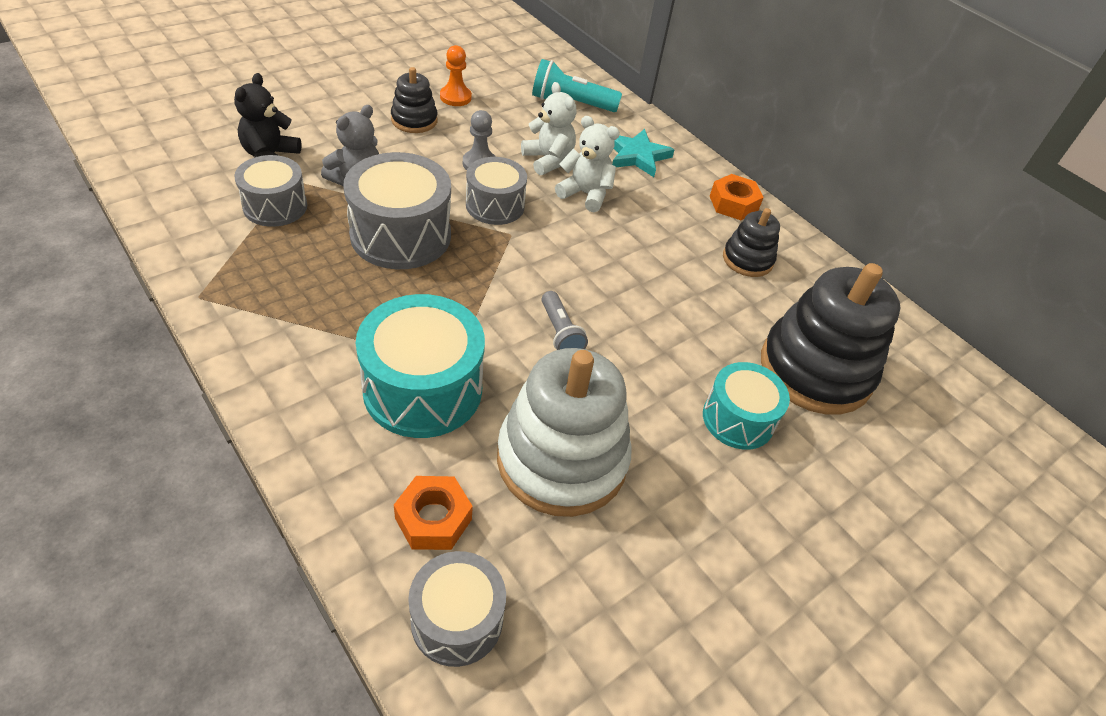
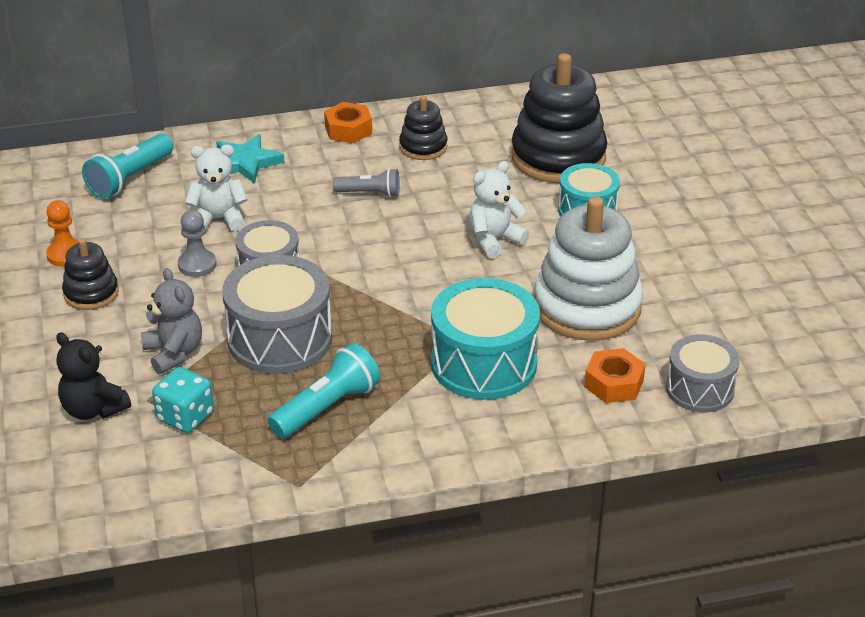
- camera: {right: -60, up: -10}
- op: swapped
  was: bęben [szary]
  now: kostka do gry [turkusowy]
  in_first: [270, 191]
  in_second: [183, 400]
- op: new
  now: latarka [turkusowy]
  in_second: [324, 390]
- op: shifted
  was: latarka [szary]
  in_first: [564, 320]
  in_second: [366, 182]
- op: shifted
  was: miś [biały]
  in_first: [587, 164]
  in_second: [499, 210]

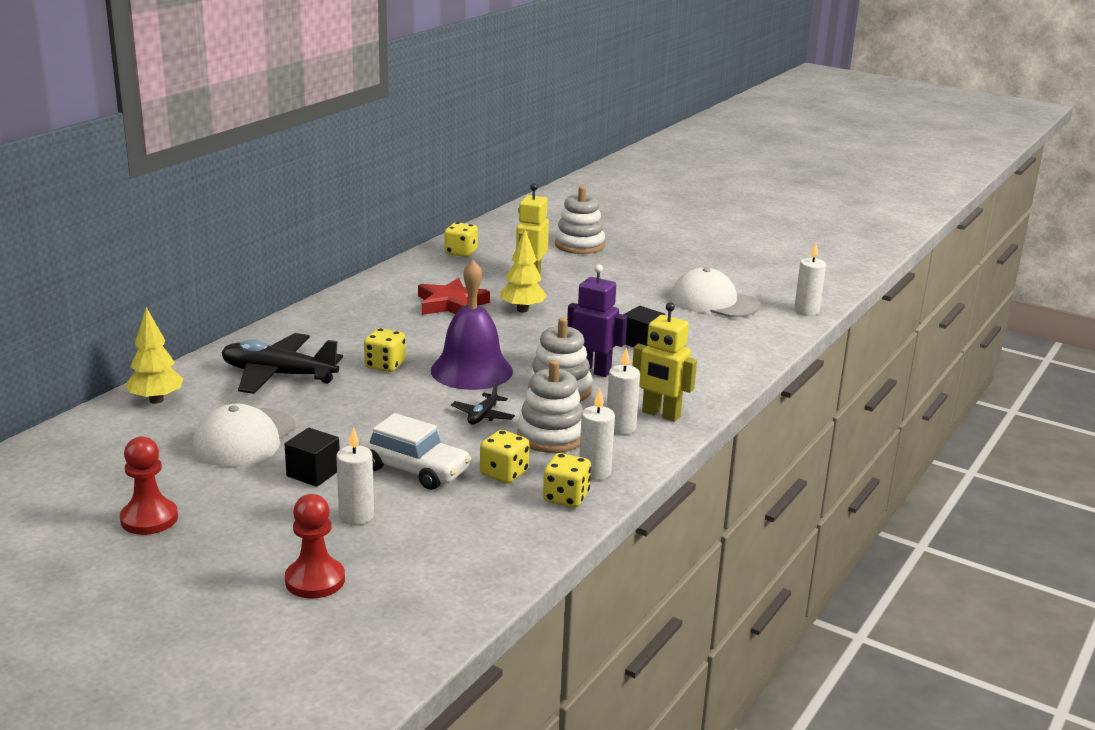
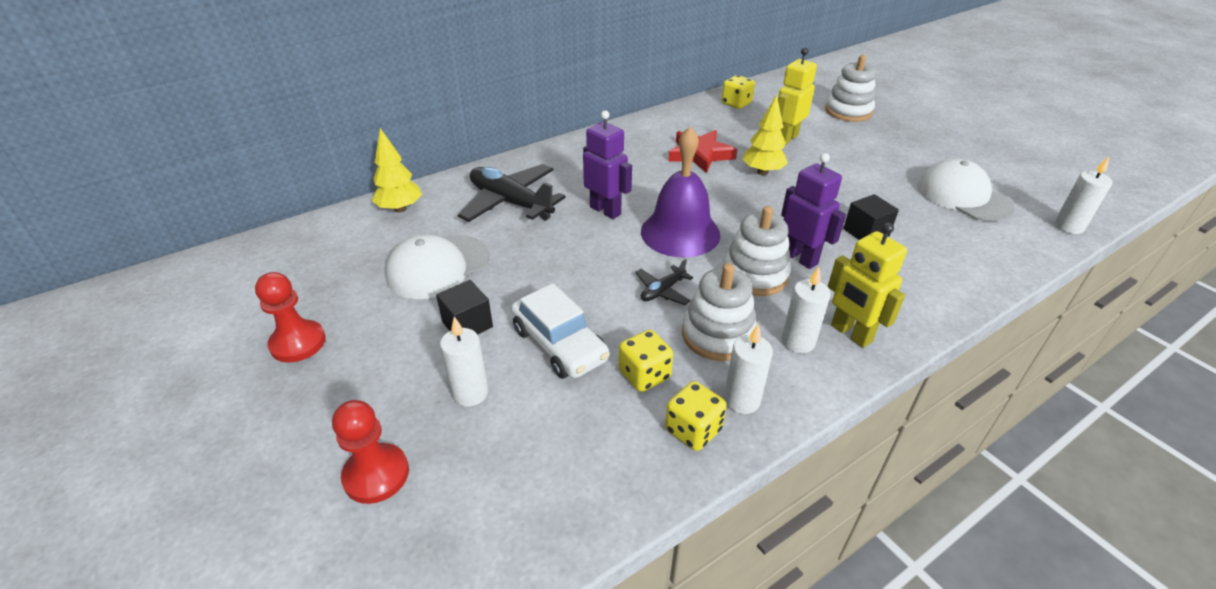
- camera: {right: 25, up: 15}
- op: swapped
  was: kostka do gry [żółty]
  now: robot [fioletowy]
  in_first: [385, 350]
  in_second: [607, 165]

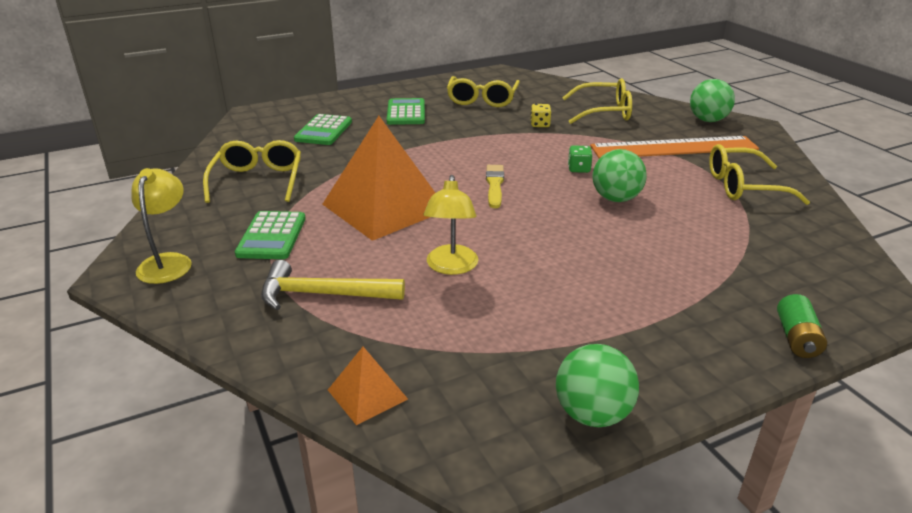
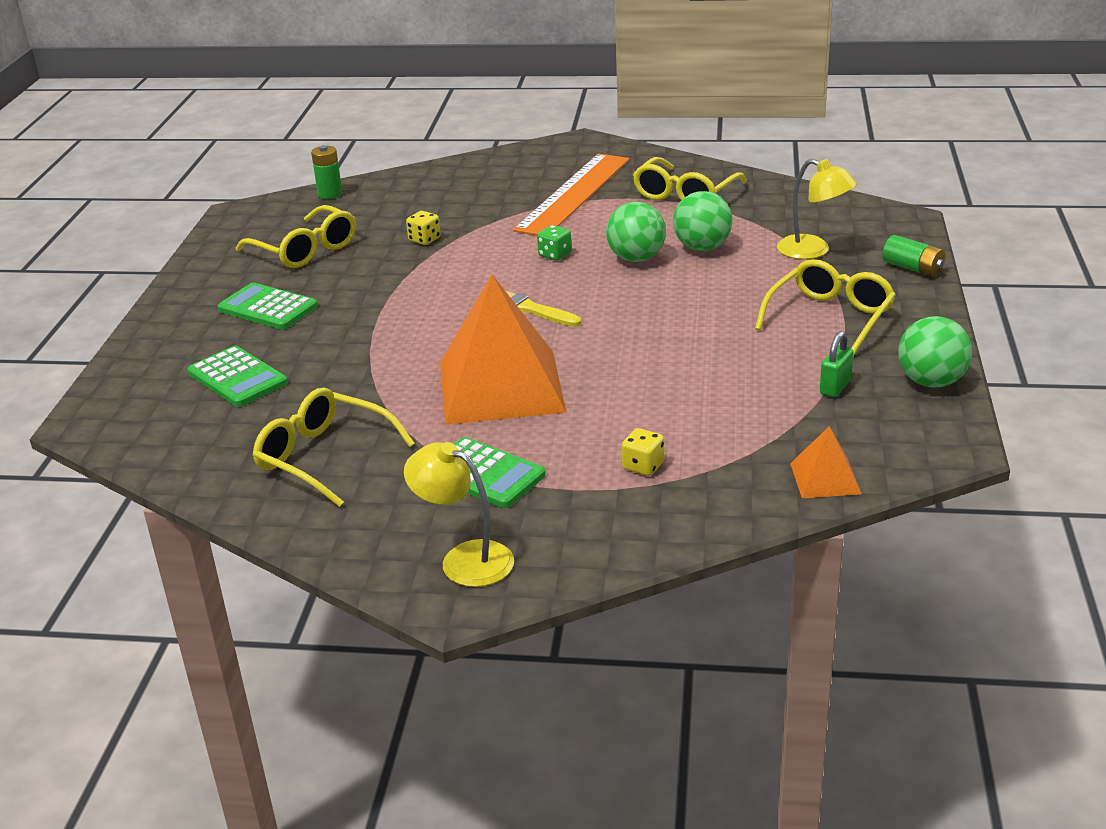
- camera: {right: -55, up: 0}
- op: new
  now: bateria [zielony]
  in_second: [326, 172]
- op: swapped
  was: młotek [żółty]
  now: kostka do gry [żółty]
  in_first: [333, 285]
  in_second: [643, 452]
- op: shifted
  was: piłka [zielony]
  in_first: [712, 100]
  in_second: [702, 221]
- op: shifted
  was: okulary [żółty]
  in_first: [597, 101]
  in_second: [825, 307]
- op: shifted
  was: lampka [żółty]
  in_first: [451, 225]
  in_second: [817, 209]
- op: new
  now: kłódka [zielony]
  in_second: [837, 364]

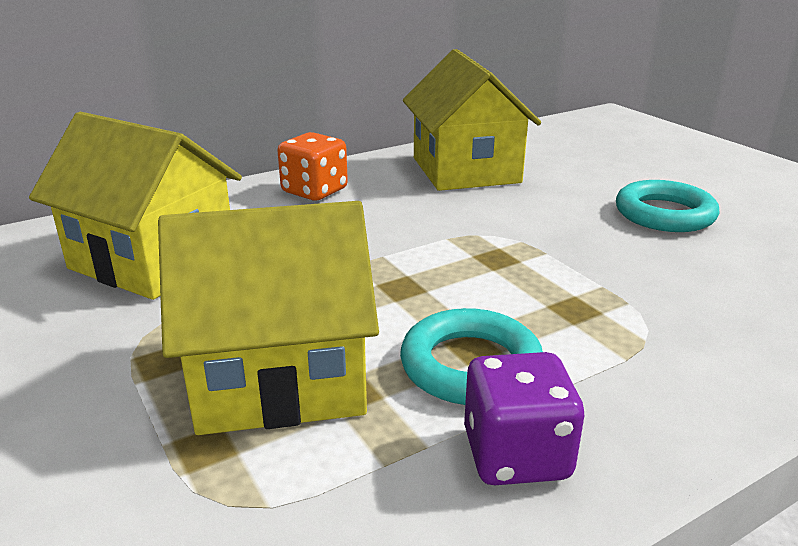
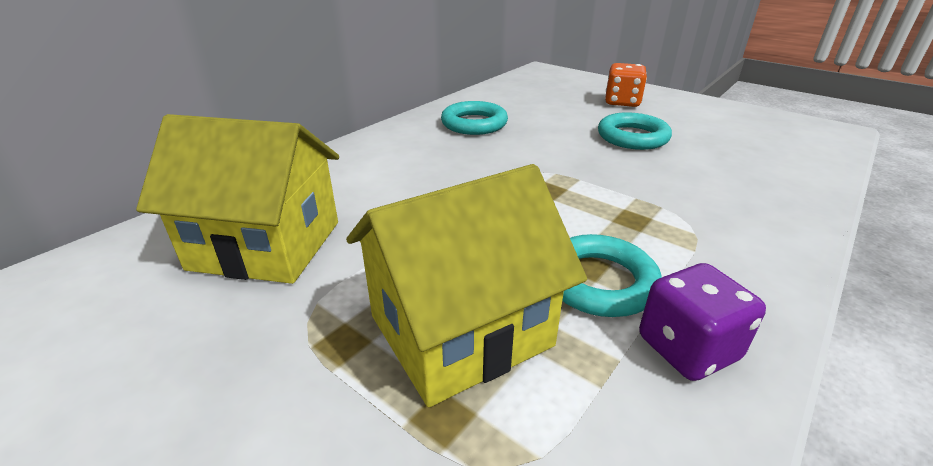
- camera: {right: -20, up: 5}
- op: swapped
  was: domek [żółty]
  now: pierścień [turkusowy]
  in_first: [472, 120]
  in_second: [474, 118]
- op: shifted
  was: kostka do gry [pomarańczowy]
  in_first: [312, 166]
  in_second: [626, 85]

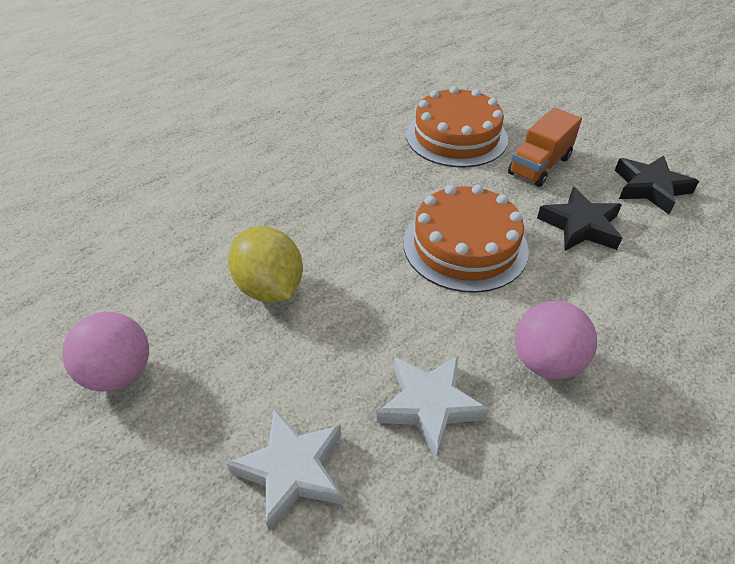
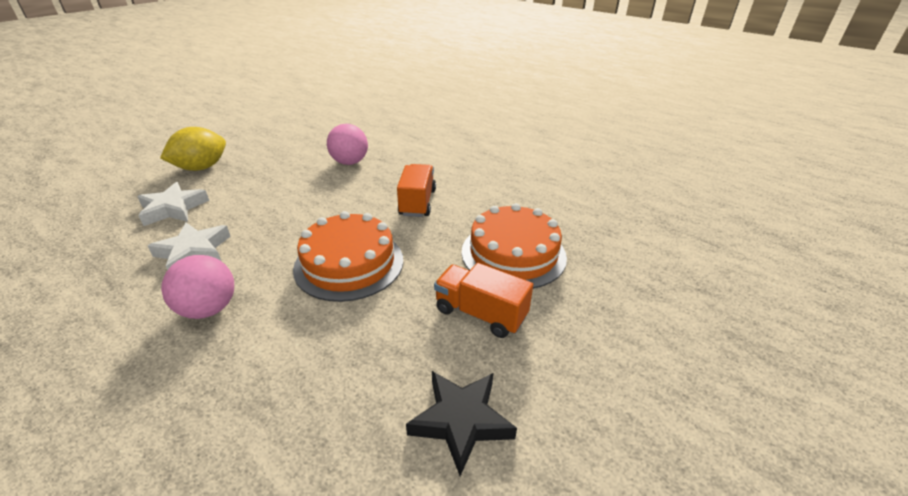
- camera: {right: 80, up: -10}
- op: shifted
  was: cytryna [żółty]
  in_first: [265, 264]
  in_second: [193, 149]
- op: shifted
  was: piłka [różowy]
  in_first: [105, 352]
  in_second: [347, 144]
- op: new
  now: ciężarówka [pomarańczowy]
  in_second: [416, 190]
- op: gone
  was: gwiazda [czarny]
  in_first: [579, 219]

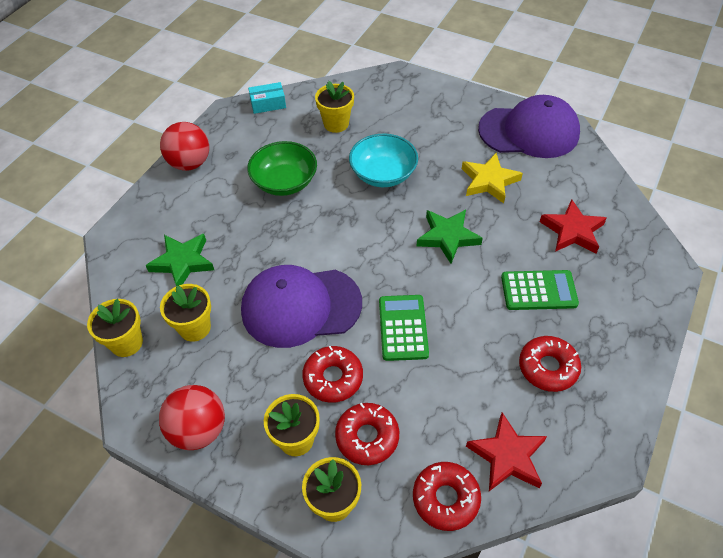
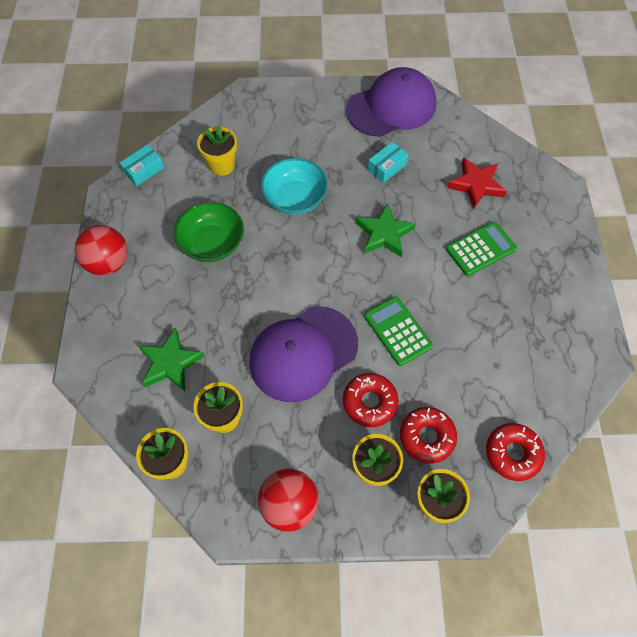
- camera: {right: -30, up: 10}
- op: swapped
  was: gwiazda [żółty]
  now: pudełko [turkusowy]
  in_first: [492, 178]
  in_second: [388, 162]
- op: gone
  was: gwiazda [czerwony]
  in_first: [506, 452]
- op: gone
  was: donut [czerwony]
  in_first: [550, 364]

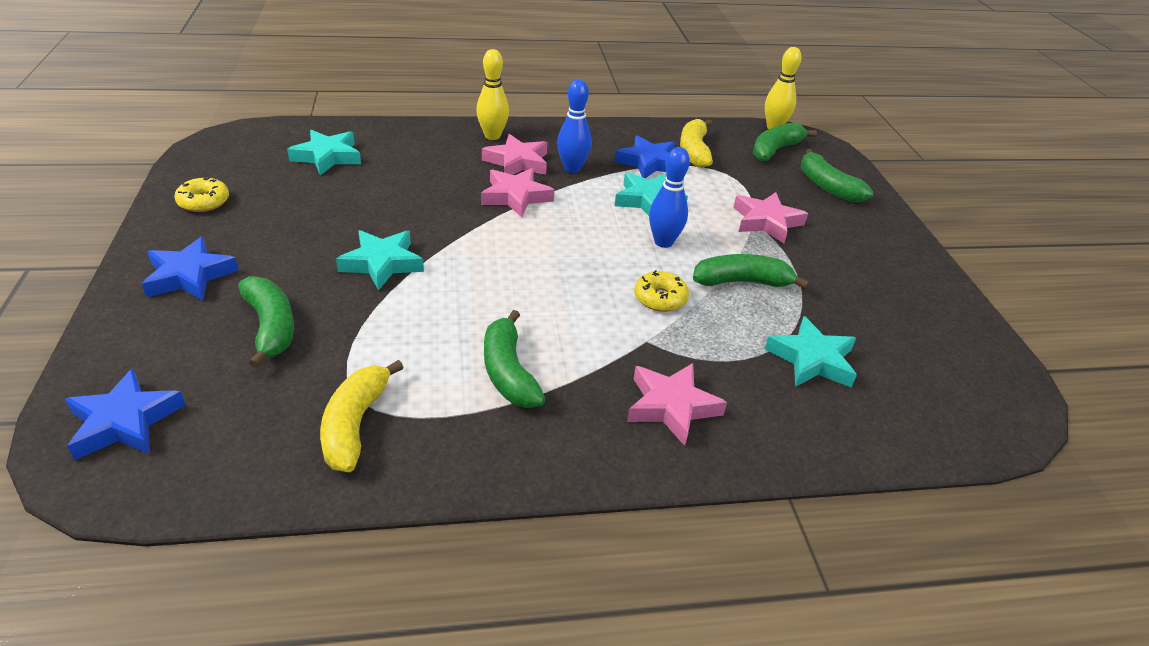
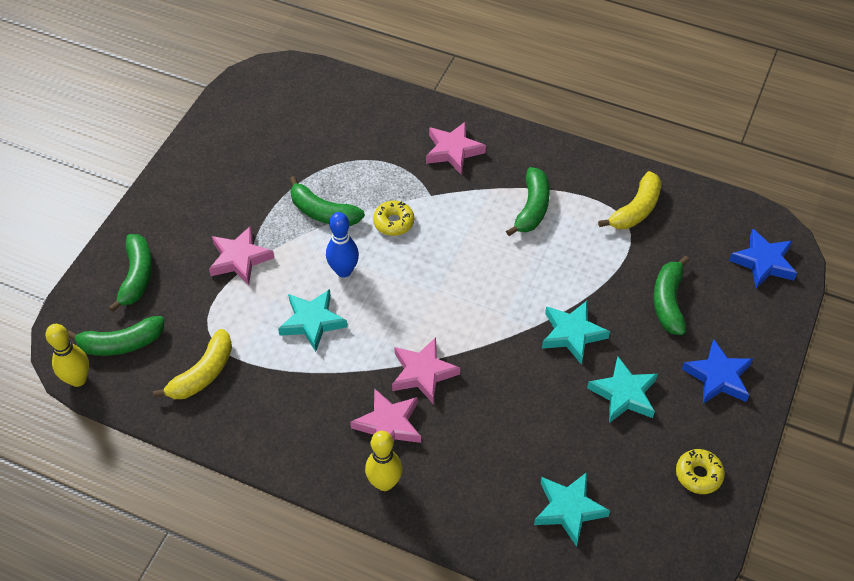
- camera: {right: -145, up: 15}
- op: shifted
  was: gwiazda [turkusowy]
  in_first: [811, 352]
  in_second: [622, 390]
- op: gone
  was: kręgiel [niebieski]
  in_first: [574, 126]
- op: gone
  was: gwiazda [niebieski]
  in_first: [645, 156]

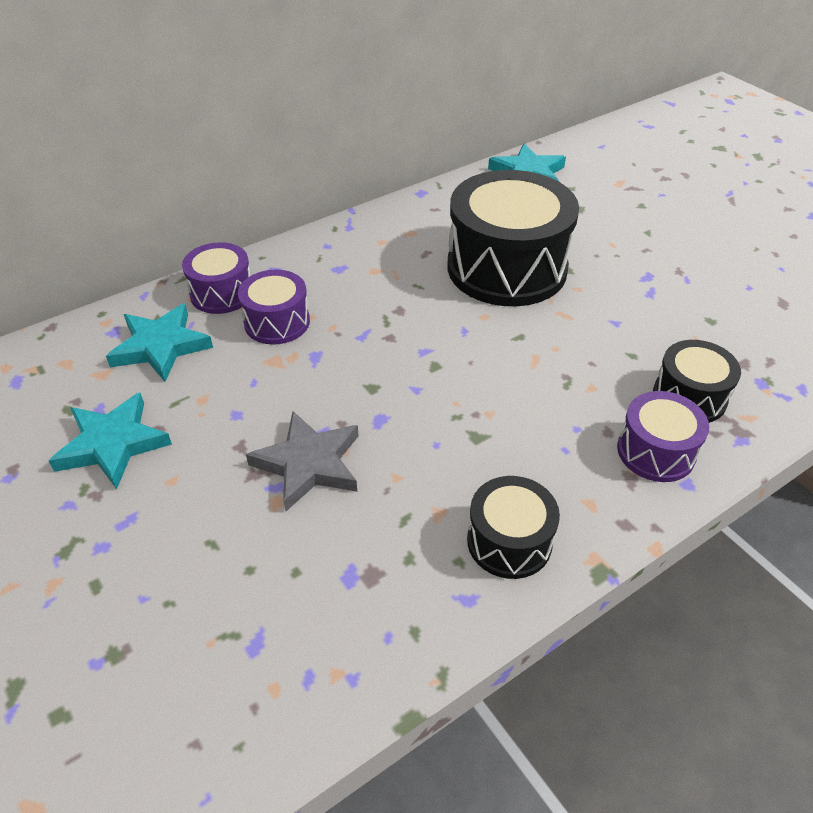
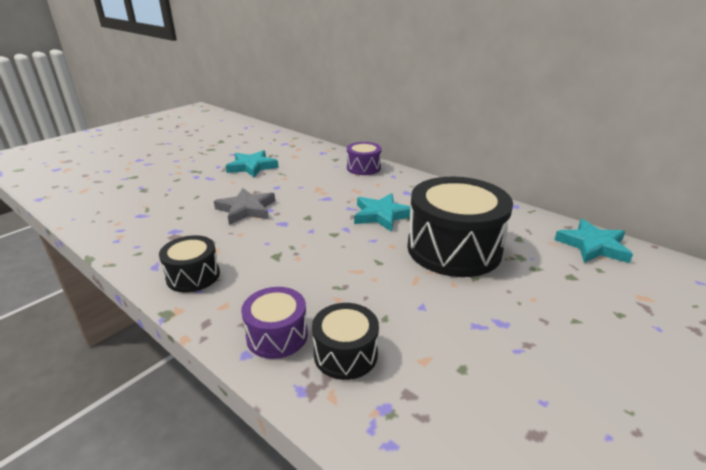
- camera: {right: 75, up: -15}
- op: shifted
  was: gwiazda [turkusowy]
  in_first: [159, 343]
  in_second: [382, 212]
- op: gone
  was: bęben [fioletowy]
  in_first: [274, 307]

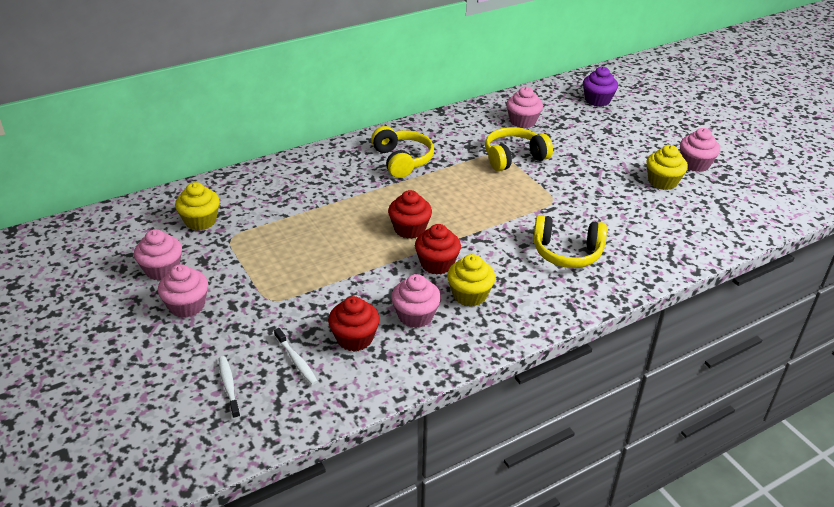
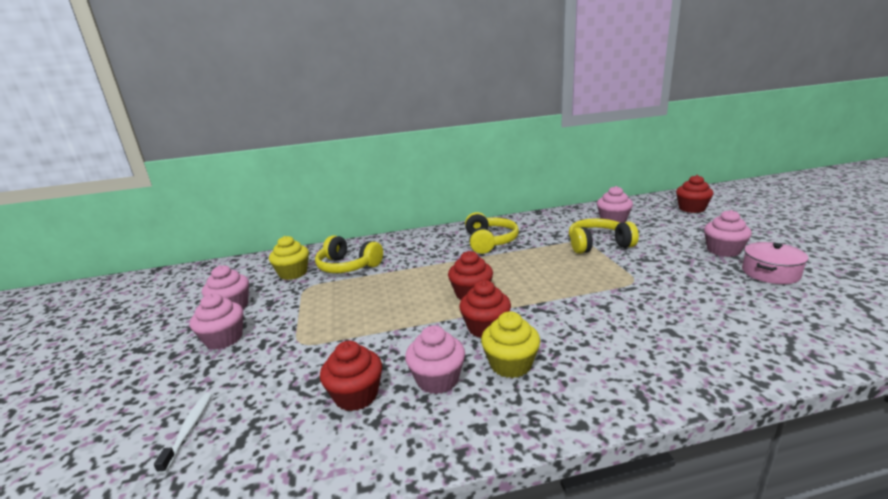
- camera: {right: 20, up: -15}
- op: shifted
  was: słuchawki [żółty]
  in_first: [570, 241]
  in_second: [349, 254]
- op: repainted
  was: muffinka [fioletowy]
  now: muffinka [czerwony]
  in_first: [600, 87]
  in_second: [694, 194]
- op: shifted
  was: muffinka [różowy]
  in_first: [700, 150]
  in_second: [728, 233]
- op: swapped
  was: muffinka [żółty]
  now: garnek [różowy]
  in_first: [667, 167]
  in_second: [775, 263]
- op: gone
  was: szczoteczka do zębów [biały]
  in_first: [296, 356]

